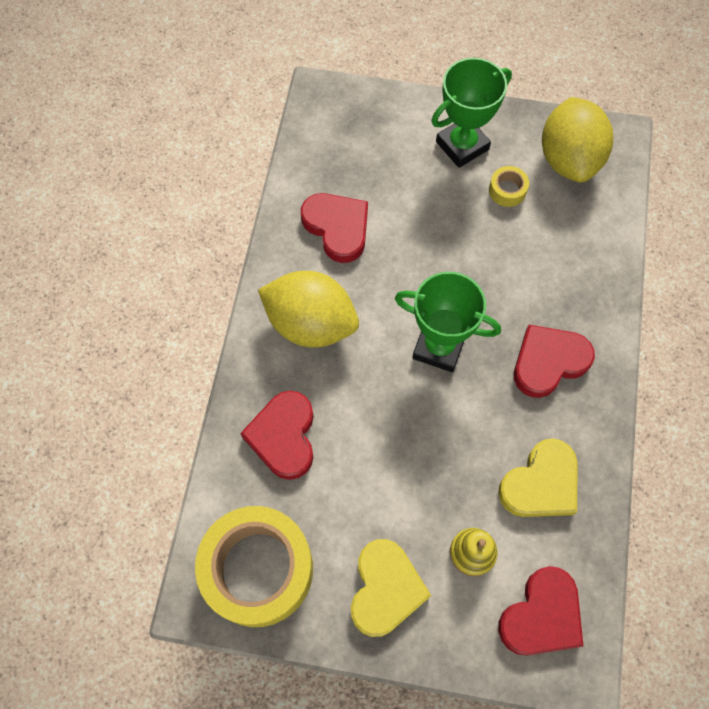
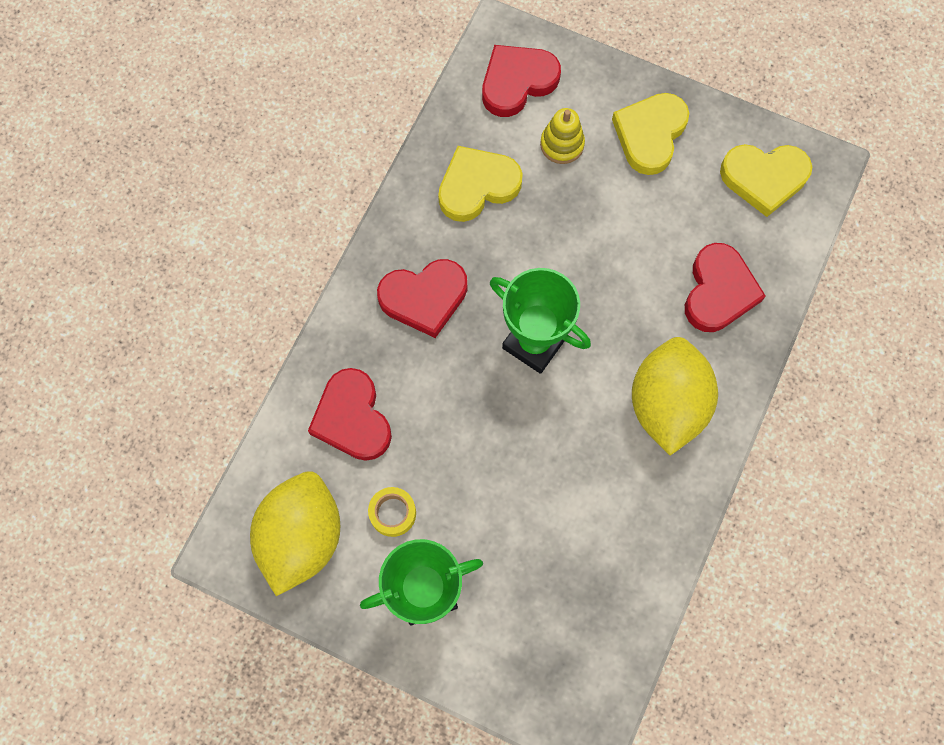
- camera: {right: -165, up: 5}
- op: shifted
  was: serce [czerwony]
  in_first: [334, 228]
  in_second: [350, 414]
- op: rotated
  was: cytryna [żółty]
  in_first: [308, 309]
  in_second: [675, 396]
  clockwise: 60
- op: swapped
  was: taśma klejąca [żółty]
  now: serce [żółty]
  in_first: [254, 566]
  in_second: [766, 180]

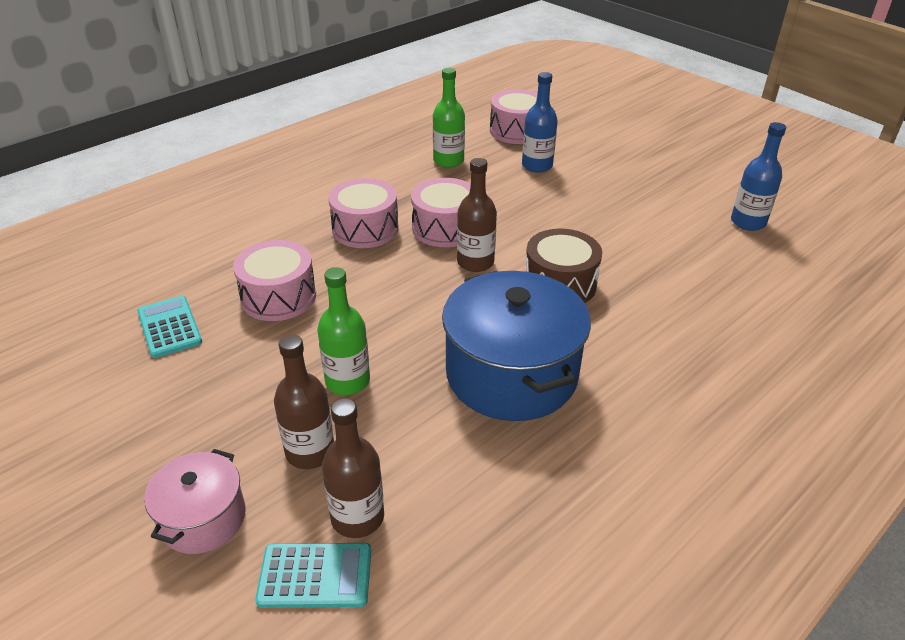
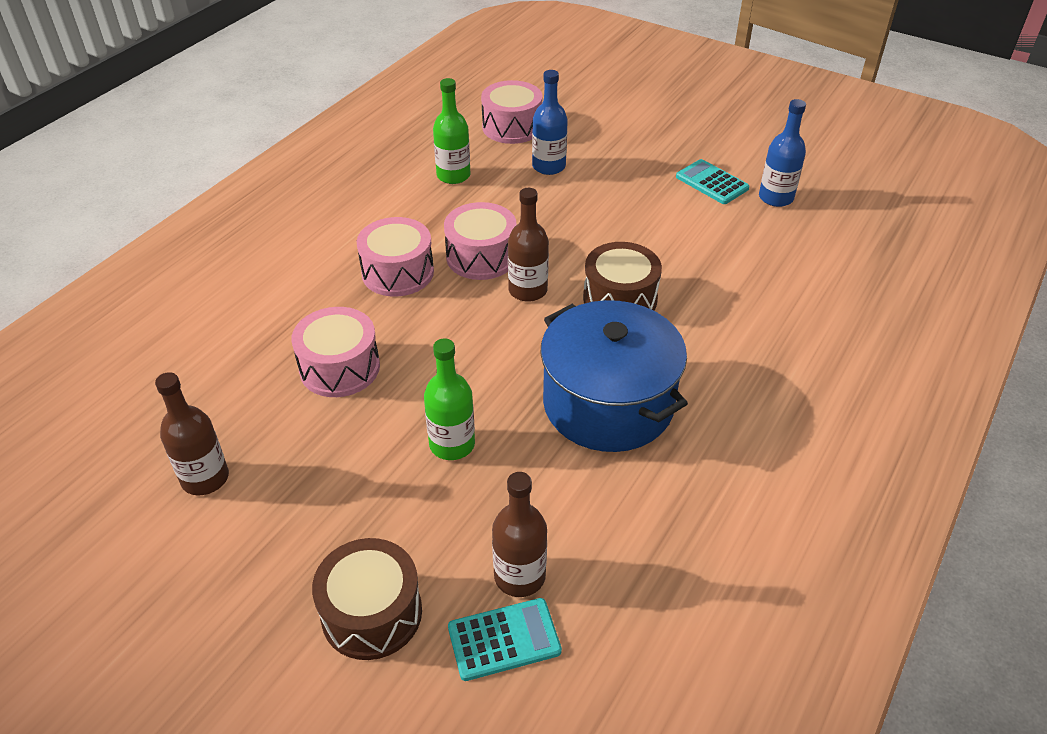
- camera: {right: -15, up: 5}
- op: shifted
  was: butelka [brązowy]
  in_first: [304, 401]
  in_second: [192, 433]
- op: swapped
  was: garnek [różowy]
  now: bęben [brązowy]
  in_first: [195, 501]
  in_second: [367, 599]
- op: shifted
  was: kalkulator [turkusowy]
  in_first: [169, 327]
  in_second: [713, 181]

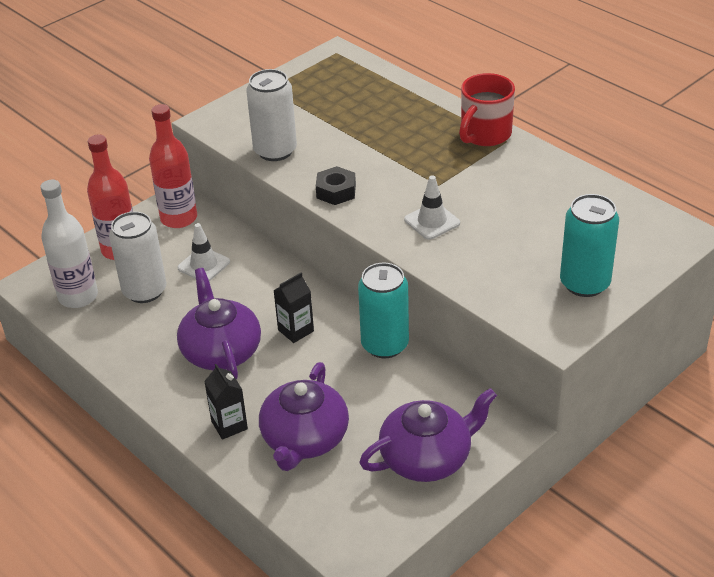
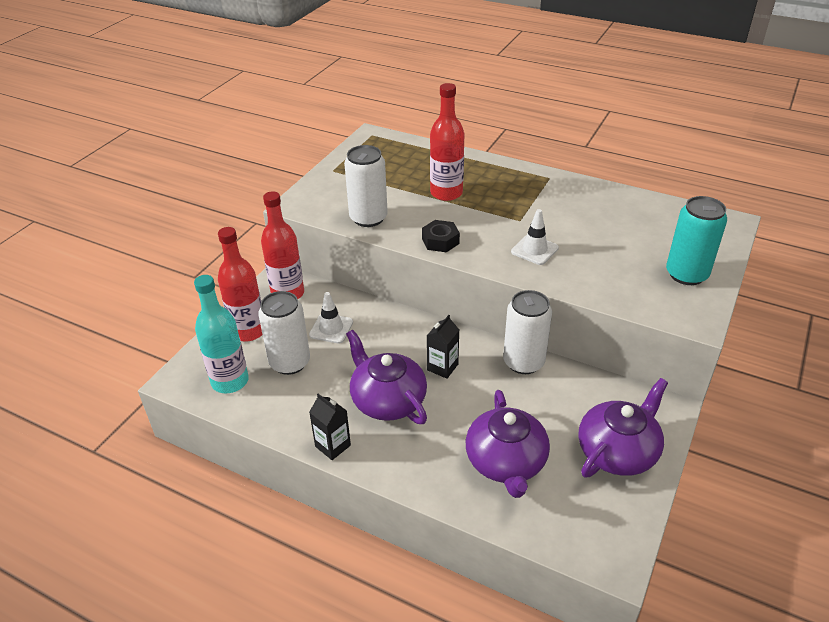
- camera: {right: -20, up: 0}
- op: repainted
  was: butelka [biały]
  now: butelka [turkusowy]
  in_first: [69, 243]
  in_second: [221, 334]
- op: shifted
  was: karton mleka [czarny]
  in_first: [226, 402]
  in_second: [330, 427]
- op: new
  now: butelka [czerwony]
  in_second: [447, 142]
- op: repainted
  was: puszka [turkusowy]
  now: puszka [biały]
  in_first: [383, 310]
  in_second: [527, 332]
- op: gone
  was: kubek [czerwony]
  in_first: [487, 109]

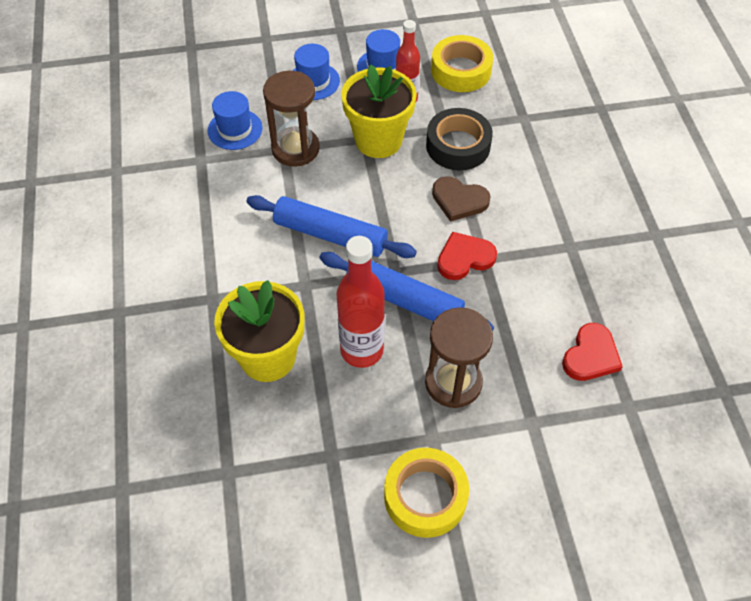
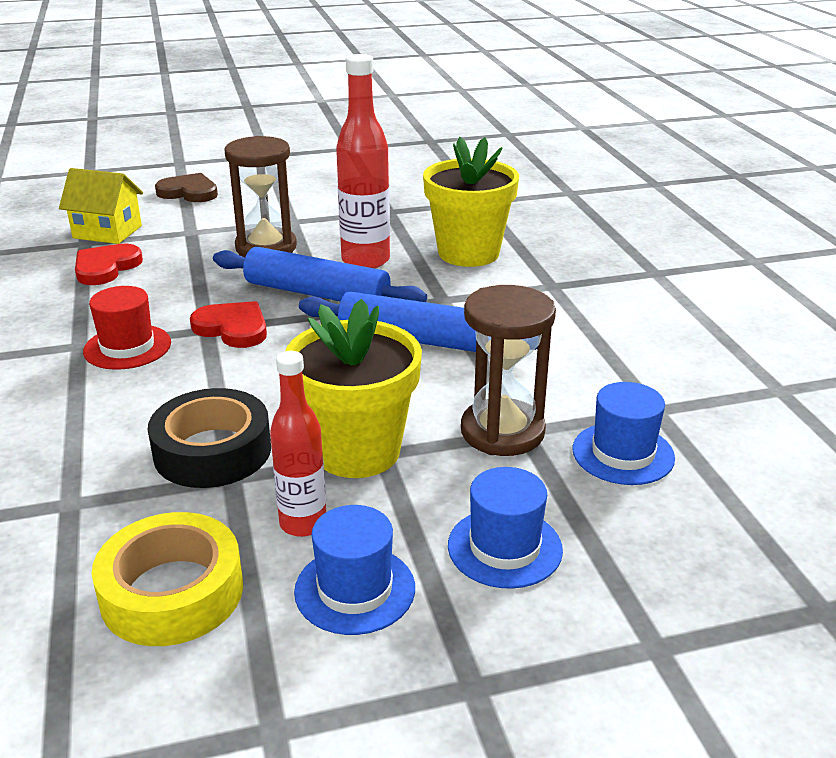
- camera: {right: 175, up: -25}
- op: new
  now: domek [żółty]
  in_second: [101, 206]
- op: new
  now: kapelusz [czerwony]
  in_second: [127, 328]
- op: shifted
  was: serce [brązowy]
  in_first: [461, 199]
  in_second: [186, 187]
- op: rotated
  was: serce [czerwony]
  in_first: [467, 256]
  in_second: [228, 324]
  clockwise: -120
- op: gone
  was: taśma klejąca [żółty]
  in_first: [426, 493]

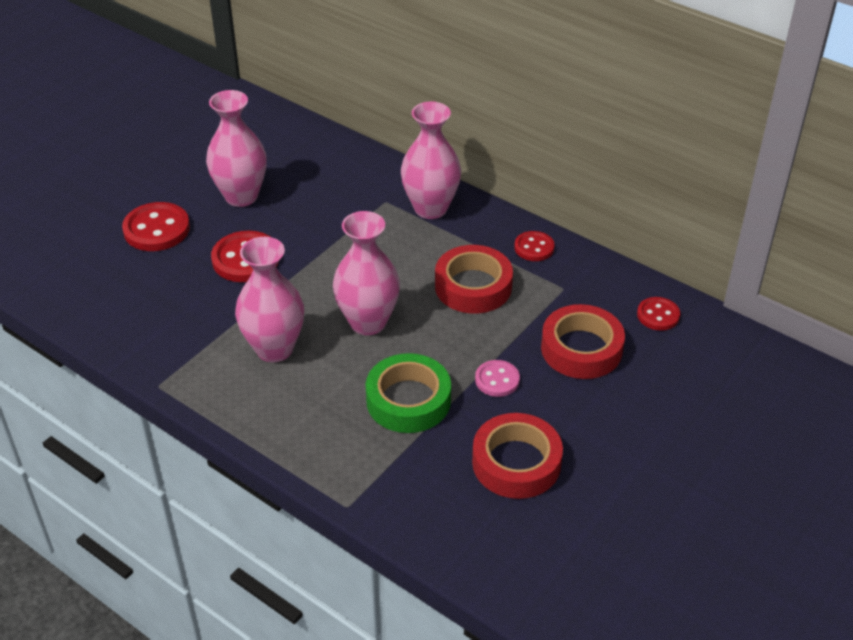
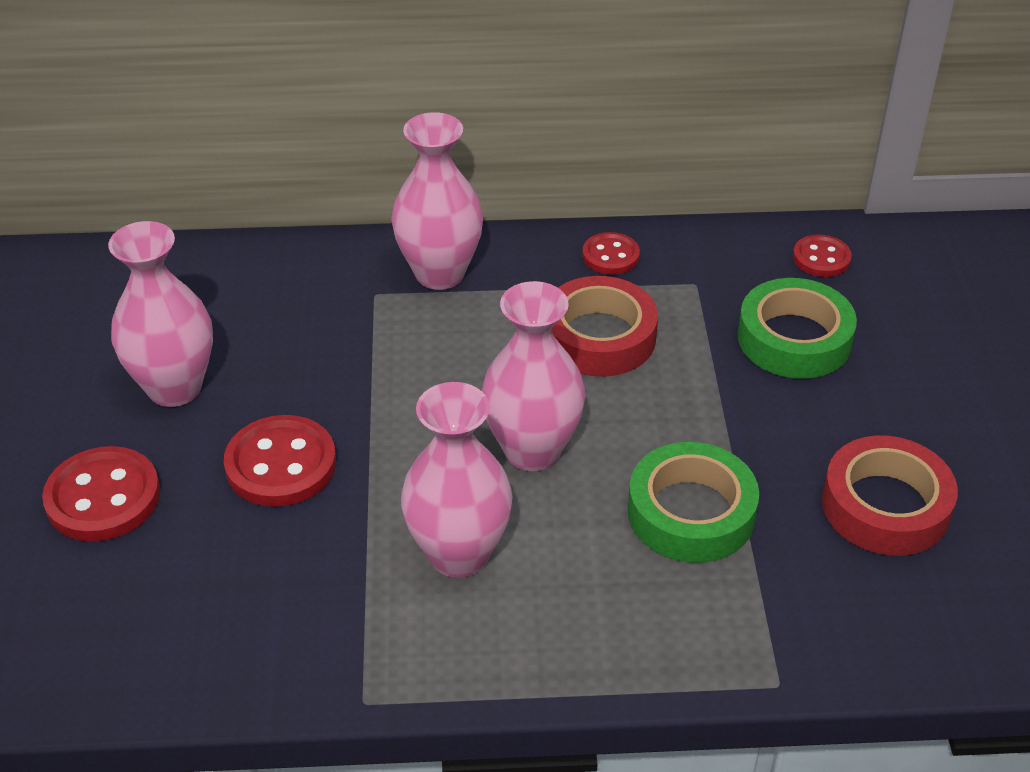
- camera: {right: -40, up: 0}
- op: repainted
  was: taśma klejąca [czerwony]
  now: taśma klejąca [zielony]
  in_first: [583, 341]
  in_second: [797, 328]
- op: gone
  was: guzik [różowy]
  in_first: [497, 378]

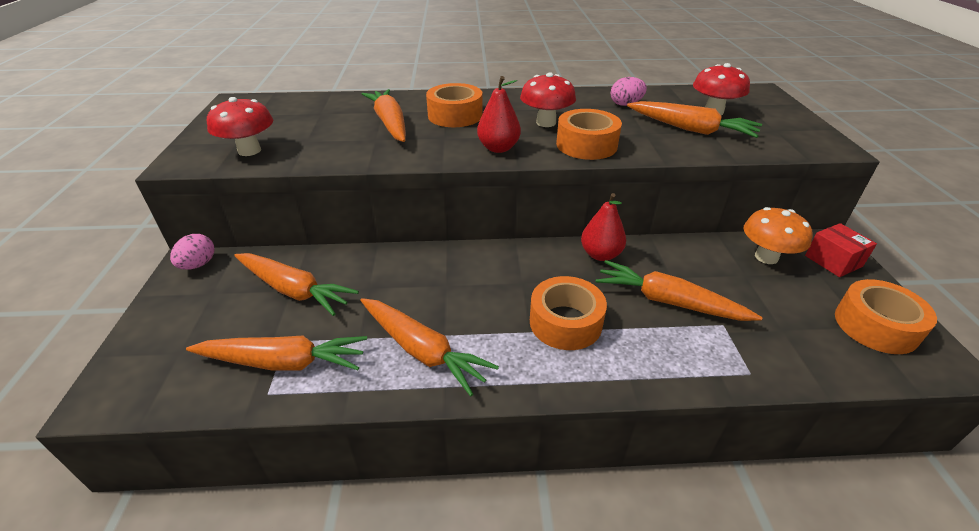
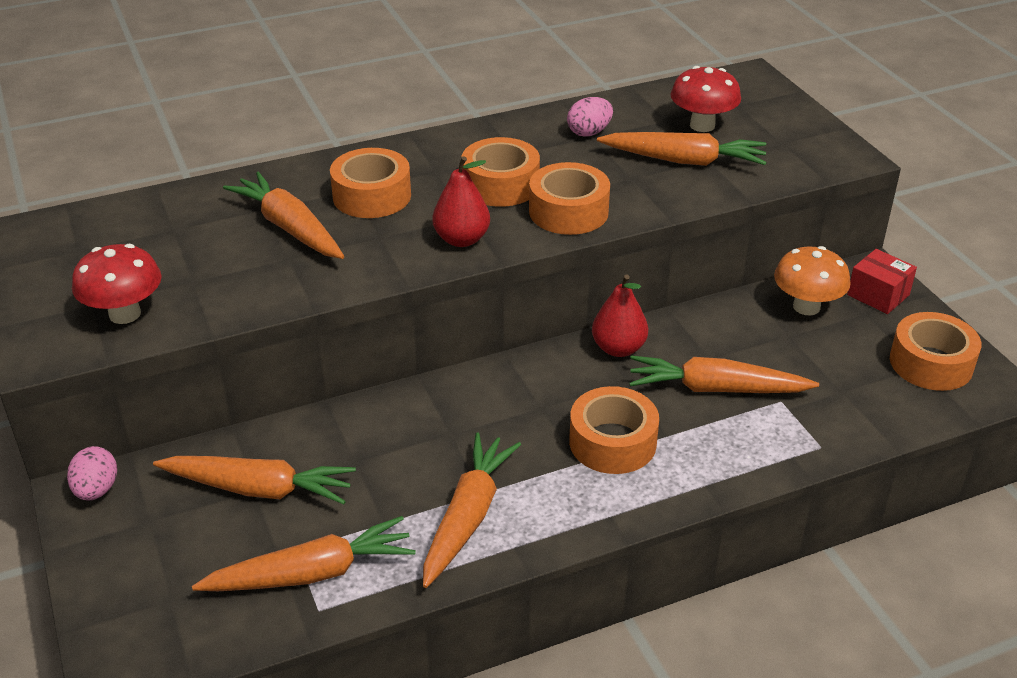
- camera: {right: -20, up: 0}
- op: rotated
  was: marchewka [pomarańczowy]
  in_first: [430, 347]
  in_second: [472, 510]
  clockwise: -90
- op: swapped
  was: grzyb [czerwony]
  now: taśma klejąca [pomarańczowy]
  in_first: [548, 99]
  in_second: [501, 172]

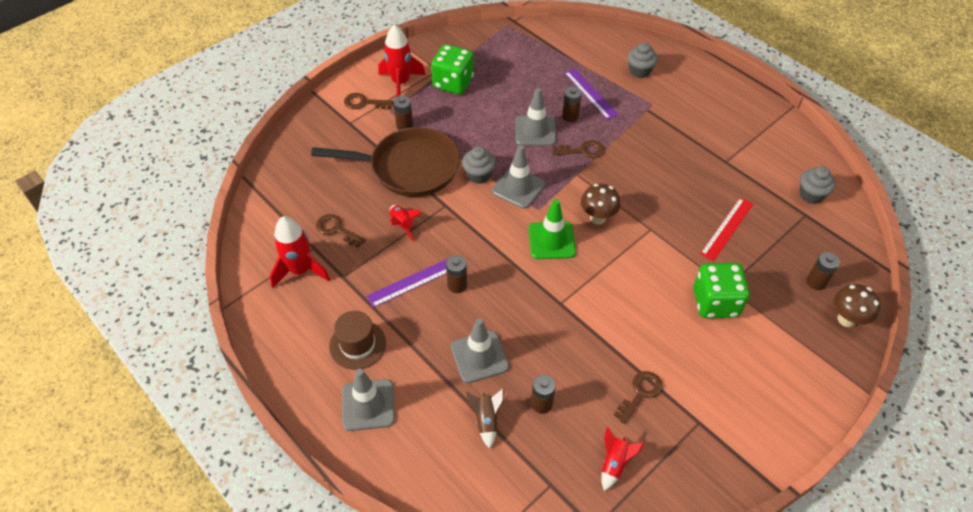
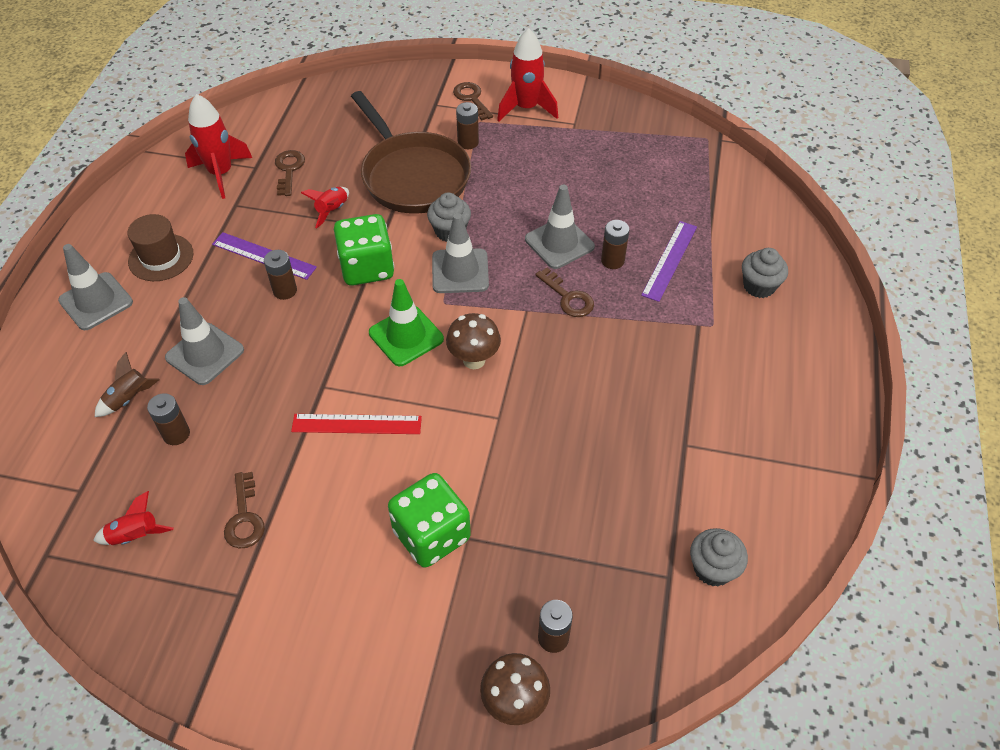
- camera: {right: 55, up: 0}
- op: rotated
  was: klucz [brązowy]
  in_first: [638, 397]
  in_second: [244, 510]
  clockwise: 75
- op: shifted
  was: linijka [czerwony]
  in_first: [726, 229]
  in_second: [356, 424]
- op: shifted
  was: kostka do gry [zielony]
  in_first: [452, 69]
  in_second: [364, 250]

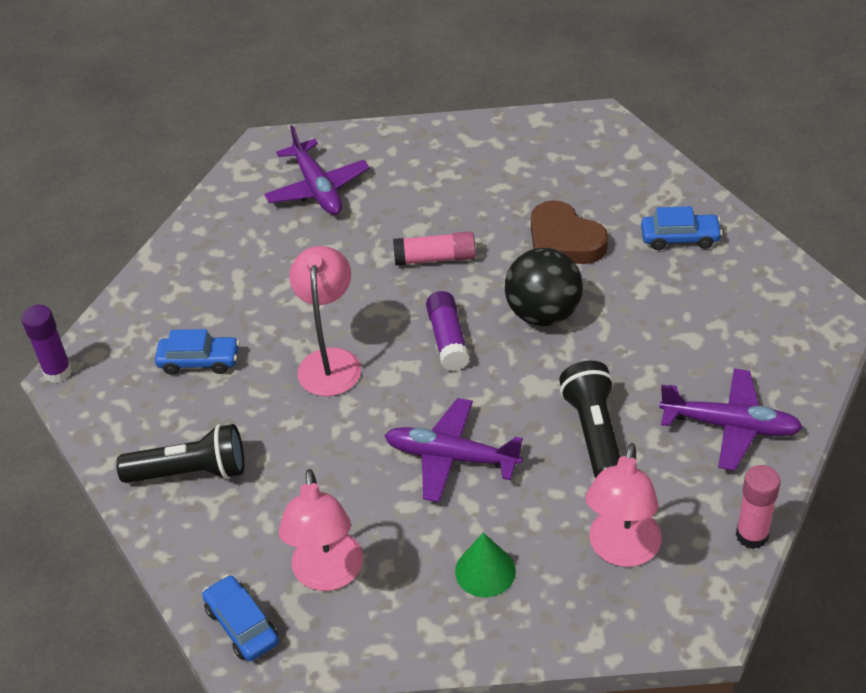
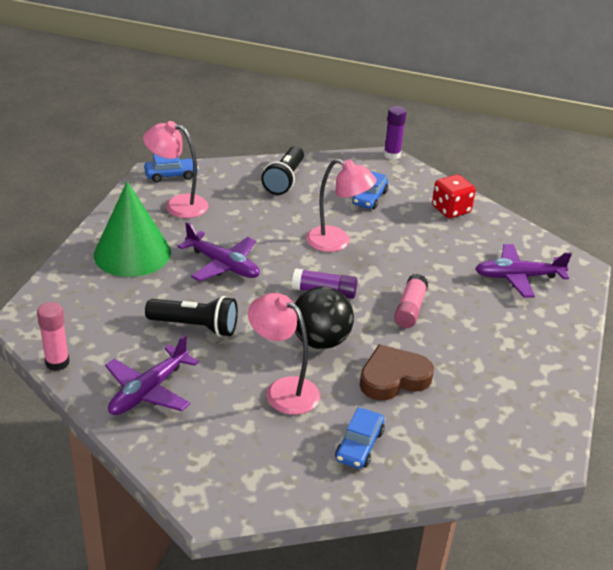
- camera: {right: 105, up: -10}
- op: scaled
  was: stożek [zielony]
  in_first: [485, 565]
  in_second: [132, 229]
  ratio: 2.02
- op: rotated
  was: samolot [fioletowy]
  in_first: [453, 450]
  in_second: [218, 251]
  clockwise: 90
- op: shifted
  was: lampka [różowy]
  in_first: [624, 505]
  in_second: [284, 354]
- op: new
  now: kostka do gry [czerwony]
  in_second: [454, 196]

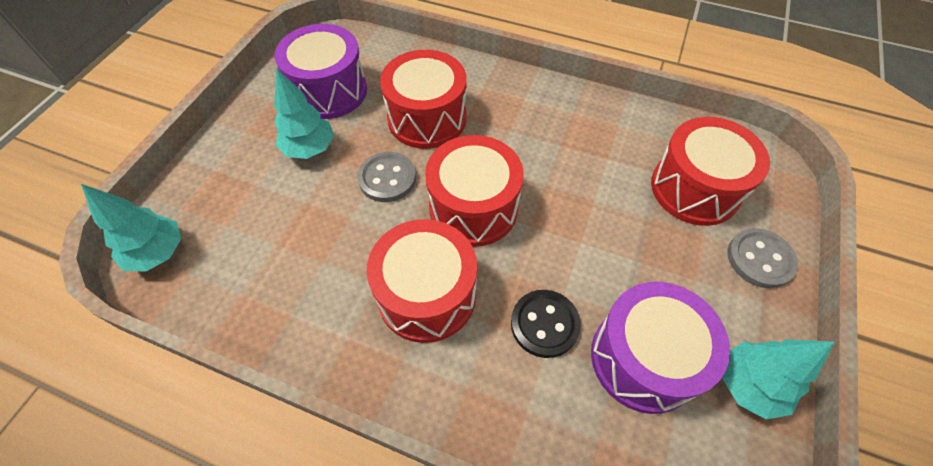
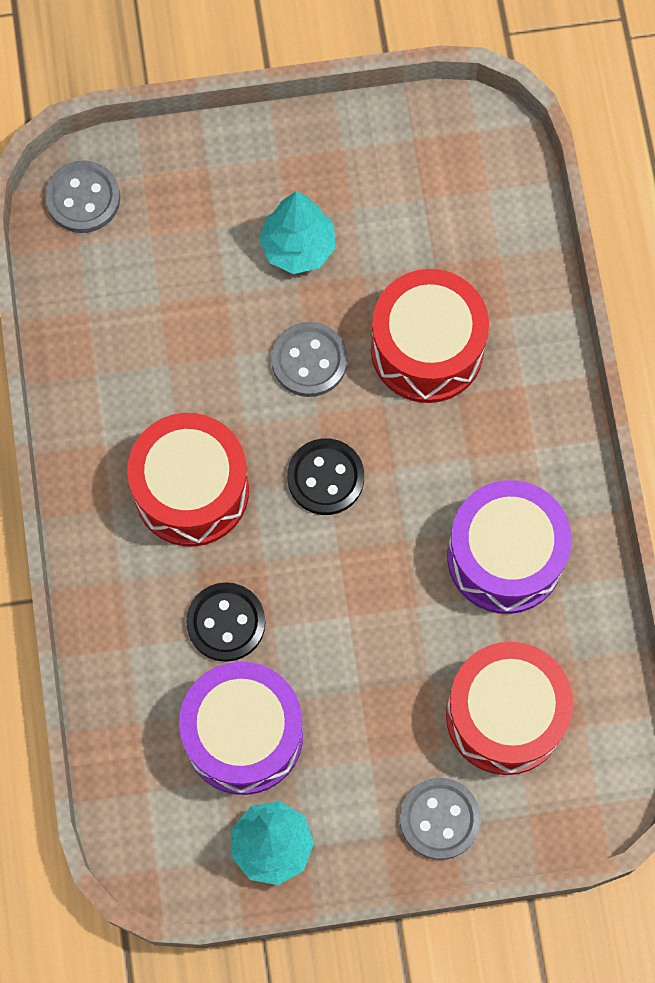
- camera: {right: 60, up: 15}
- op: swapped
  was: drzewko [turkusowy]
  now: guzik [szary]
  in_first: [131, 228]
  in_second: [82, 196]
- op: swapped
  was: bęben [czerwony]
  now: guzik [czarny]
  in_first: [474, 191]
  in_second: [325, 476]
- op: shifted
  was: bęben [fioletowy]
  in_first: [320, 71]
  in_second: [509, 547]

